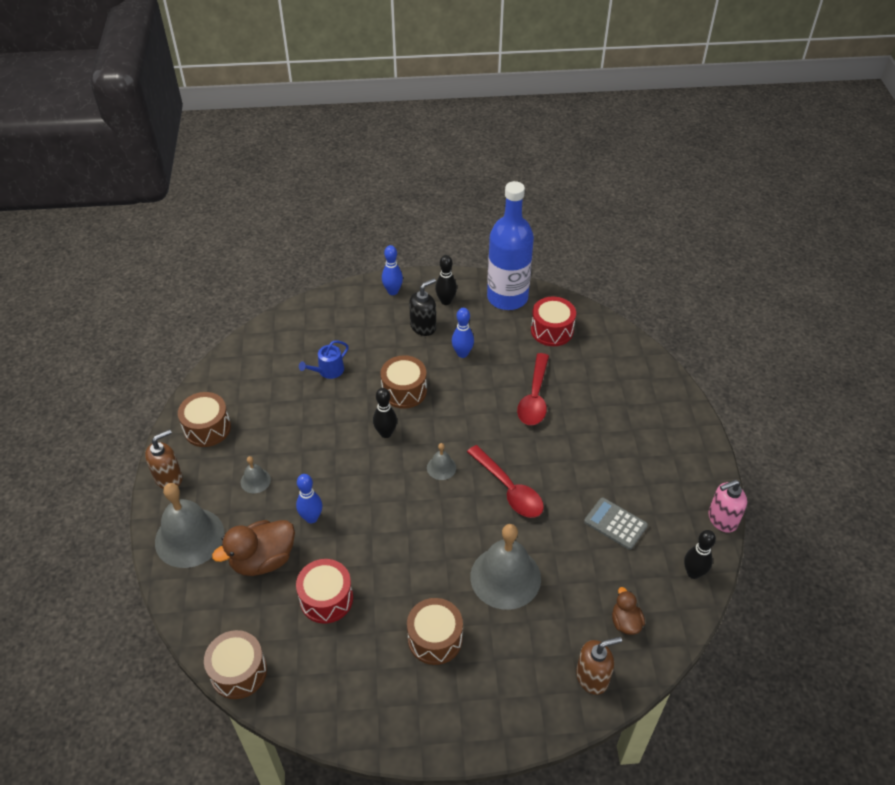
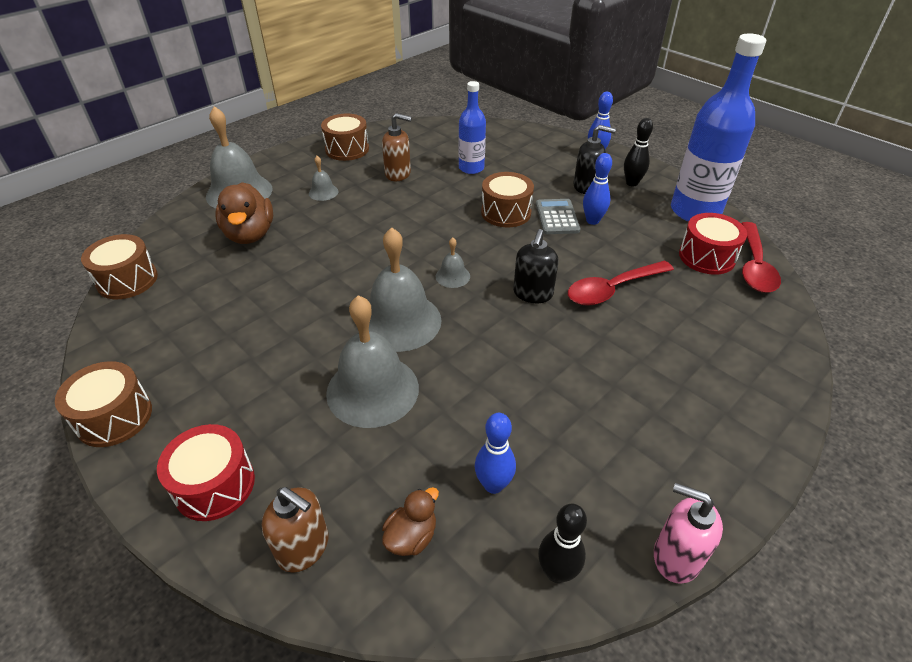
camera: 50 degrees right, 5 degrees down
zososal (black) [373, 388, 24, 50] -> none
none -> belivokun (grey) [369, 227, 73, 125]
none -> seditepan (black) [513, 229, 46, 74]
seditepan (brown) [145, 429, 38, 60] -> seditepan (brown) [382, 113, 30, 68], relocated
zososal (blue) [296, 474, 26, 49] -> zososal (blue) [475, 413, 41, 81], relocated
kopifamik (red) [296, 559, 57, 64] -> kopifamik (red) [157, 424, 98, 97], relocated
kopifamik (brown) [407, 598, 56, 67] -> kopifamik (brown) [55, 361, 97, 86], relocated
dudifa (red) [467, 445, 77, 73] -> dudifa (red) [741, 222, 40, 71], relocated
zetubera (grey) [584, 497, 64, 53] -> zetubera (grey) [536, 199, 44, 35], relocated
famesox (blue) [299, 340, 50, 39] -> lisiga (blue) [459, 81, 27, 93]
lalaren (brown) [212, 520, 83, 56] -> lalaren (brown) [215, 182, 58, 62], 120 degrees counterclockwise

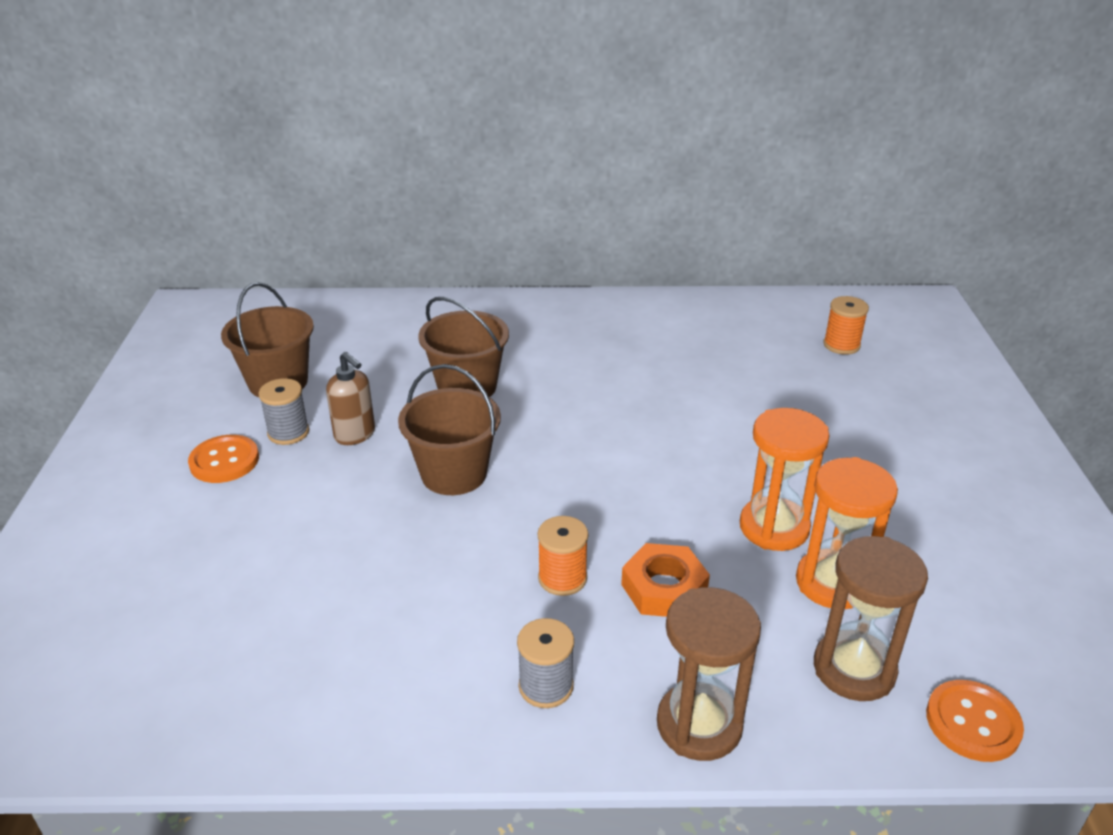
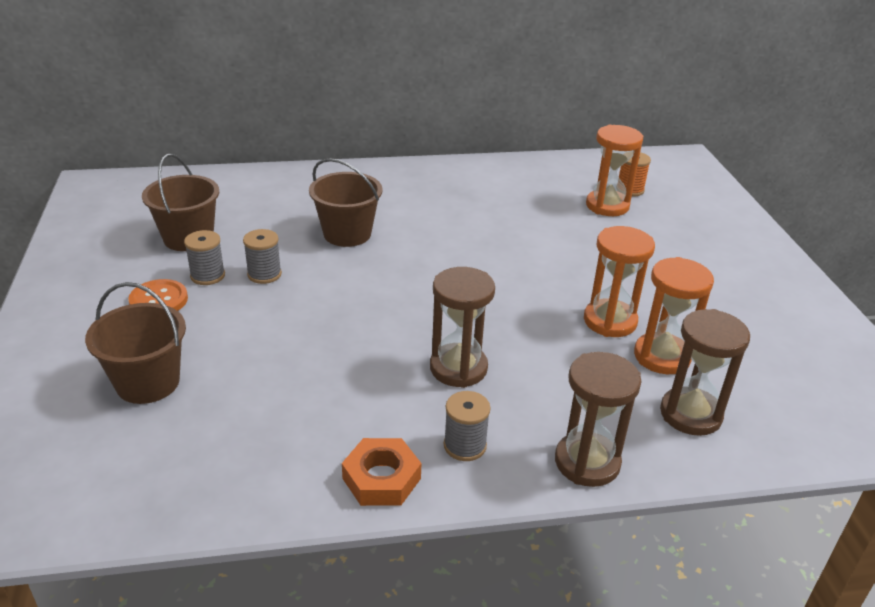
camera: 10 degrees left, 0 degrees up
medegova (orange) [926, 680, 98, 82] -> none
none -> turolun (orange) [586, 125, 57, 91]
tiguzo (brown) [398, 364, 103, 131] -> tiguzo (brown) [85, 282, 101, 122], relocated
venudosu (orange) [621, 543, 89, 74] -> venudosu (orange) [342, 438, 79, 68], relocated
seditepan (brown) [326, 352, 49, 93] -> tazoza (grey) [243, 229, 39, 55]
tazoza (orange) [537, 516, 51, 80] -> turolun (brown) [430, 267, 65, 121]

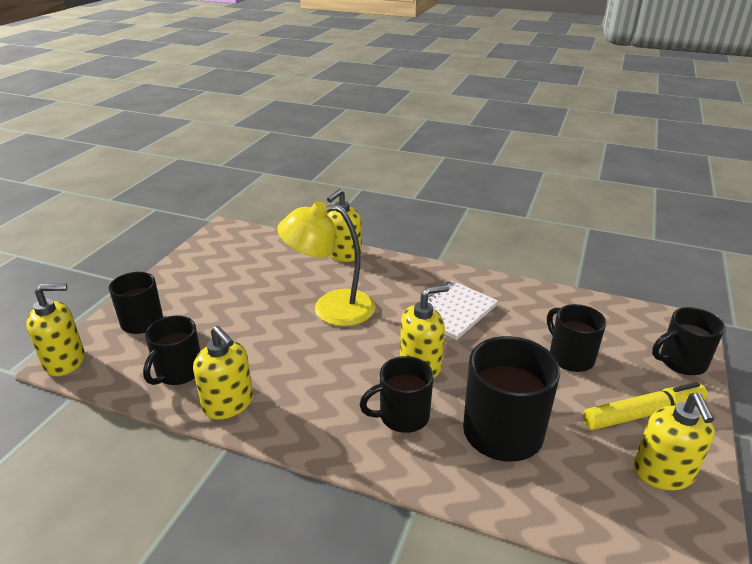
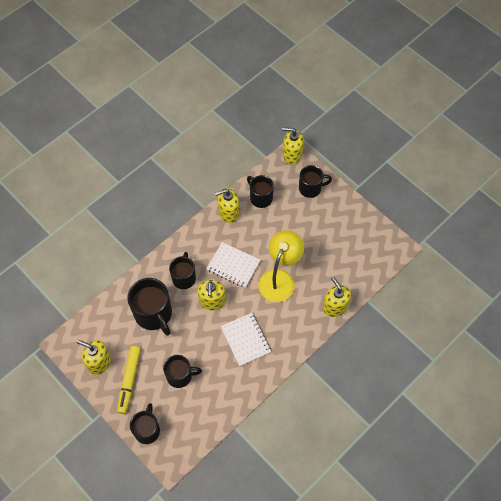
camera: 115 degrees right, 30 degrees up
none -> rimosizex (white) [207, 242, 53, 46]
seditepan (yellow) [26, 283, 59, 93] -> seditepan (yellow) [282, 127, 22, 38], 90 degrees clockwise

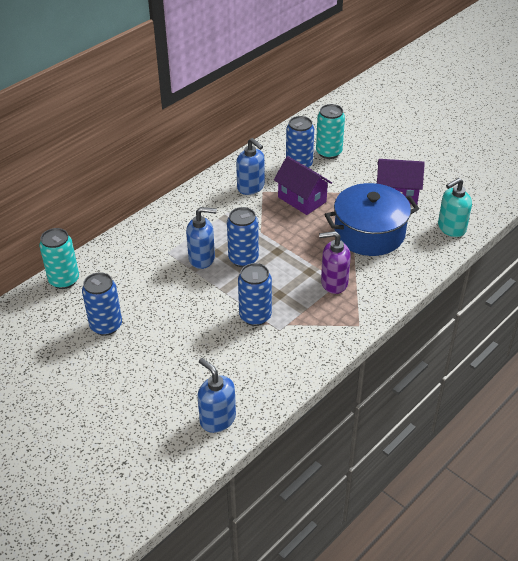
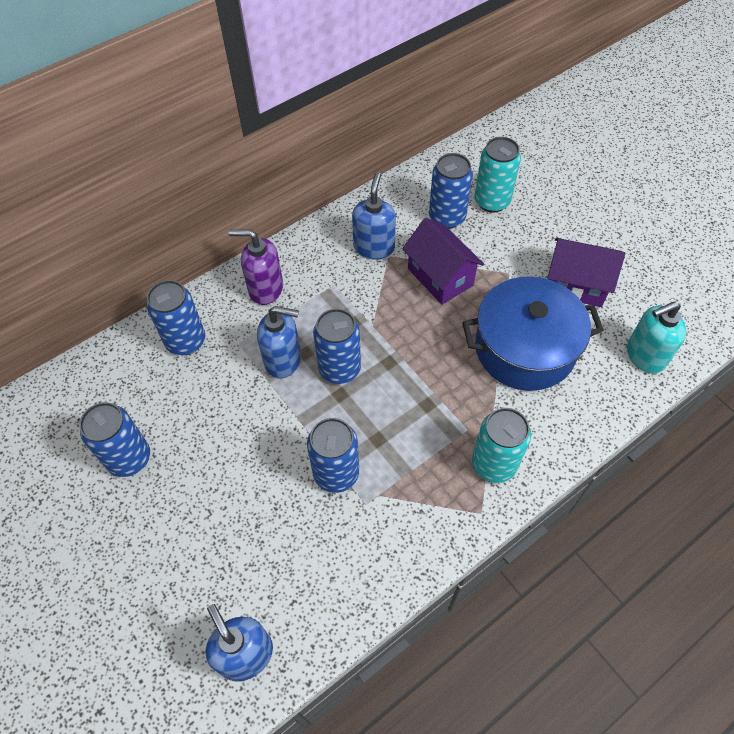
camera: 10 degrees right, 15 degrees up
none -> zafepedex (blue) [146, 280, 59, 75]
zafepedex (turquoise) [39, 228, 40, 61] -> zafepedex (turquoise) [472, 408, 59, 75], relocated
seditepan (purple) [319, 231, 32, 63] -> seditepan (purple) [229, 229, 54, 76], relocated
seditepan (blue) [236, 138, 29, 57] -> seditepan (blue) [352, 172, 44, 88], 135 degrees counterclockwise

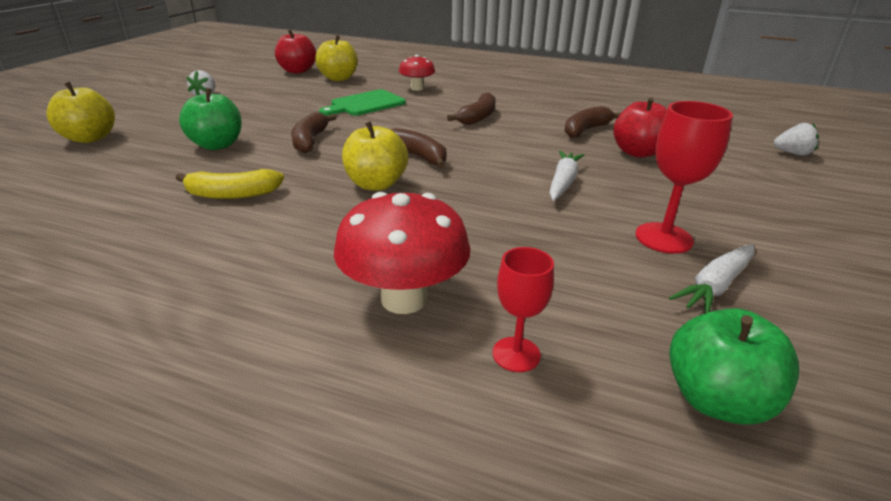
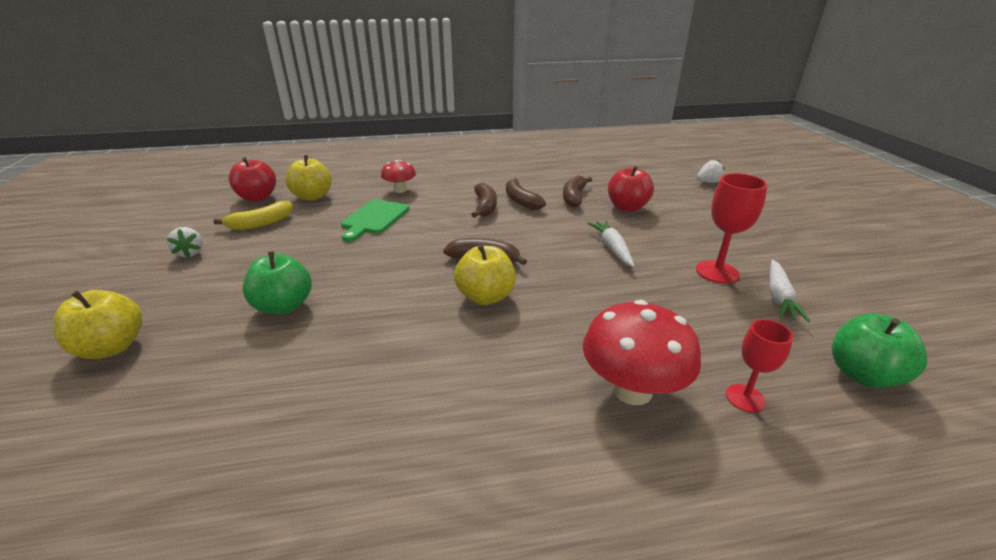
camera: 30 degrees left, 0 degrees up
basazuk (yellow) [176, 169, 108, 30] -> basazuk (yellow) [213, 201, 80, 29], relocated
basazuk (brown) [291, 112, 46, 41] -> basazuk (brown) [506, 178, 40, 32], relocated

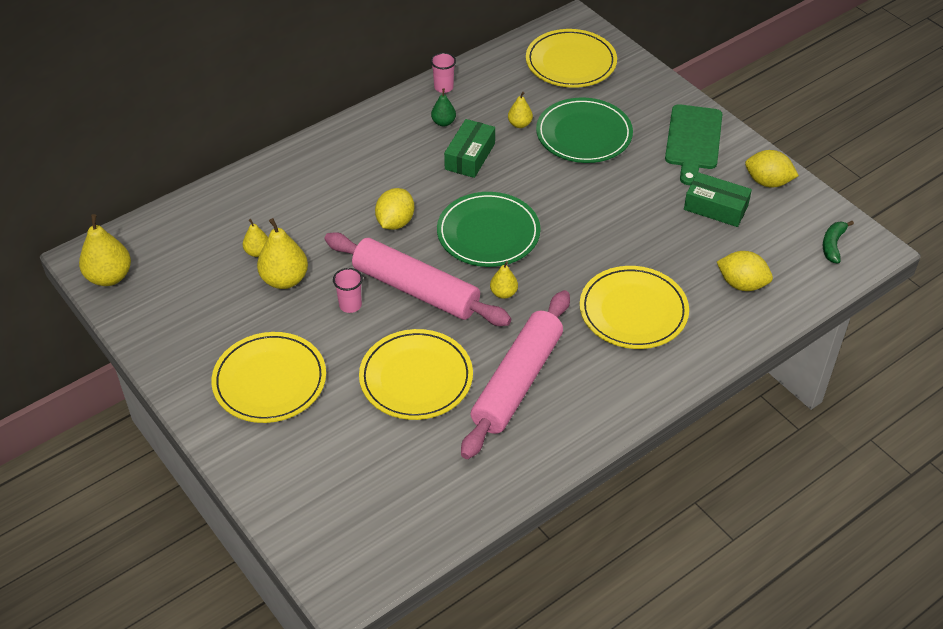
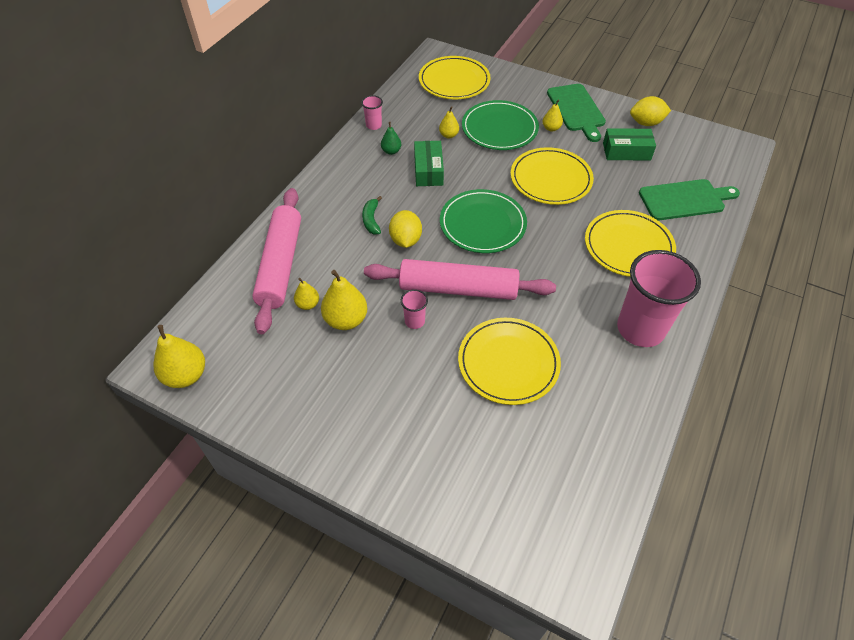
camera: 25 degrees left, 5 degrees up
none -> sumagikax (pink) [617, 250, 84, 97]
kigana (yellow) [211, 332, 115, 91] -> kigana (yellow) [511, 147, 83, 58], relocated
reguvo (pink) [461, 290, 109, 169] -> reguvo (pink) [252, 188, 49, 146], relocated
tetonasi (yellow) [490, 261, 28, 38] -> tetonasi (yellow) [543, 100, 20, 32], relocated
basazuk (green) [823, 221, 31, 43] -> basazuk (green) [362, 196, 20, 39], relocated
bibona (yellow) [717, 251, 56, 40] -> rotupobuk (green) [639, 179, 101, 41]

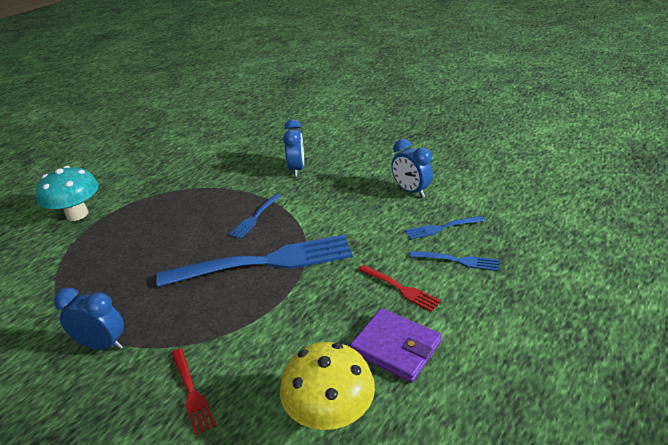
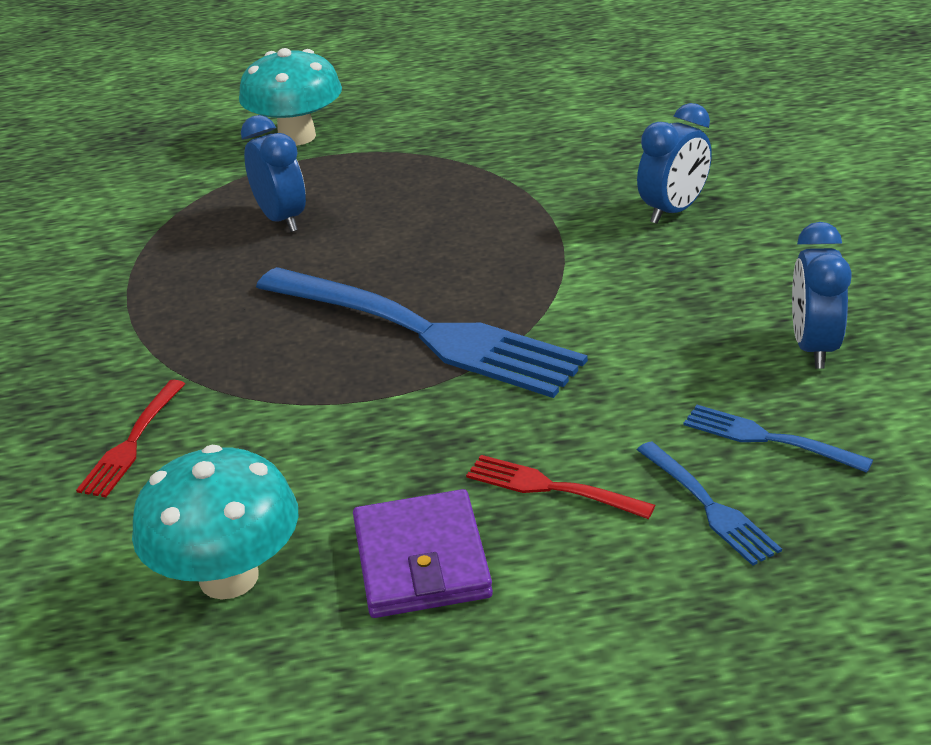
camera: 45 degrees right, 0 degrees up
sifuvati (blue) [229, 194, 52, 45] -> none
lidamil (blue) [54, 287, 70, 63] -> lidamil (blue) [241, 115, 65, 117], relocated
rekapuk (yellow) [280, 342, 95, 88] -> rekapuk (turquoise) [132, 445, 166, 154]
sifuvati (red) [359, 265, 82, 47] -> sifuvati (red) [466, 455, 189, 64], 120 degrees clockwise

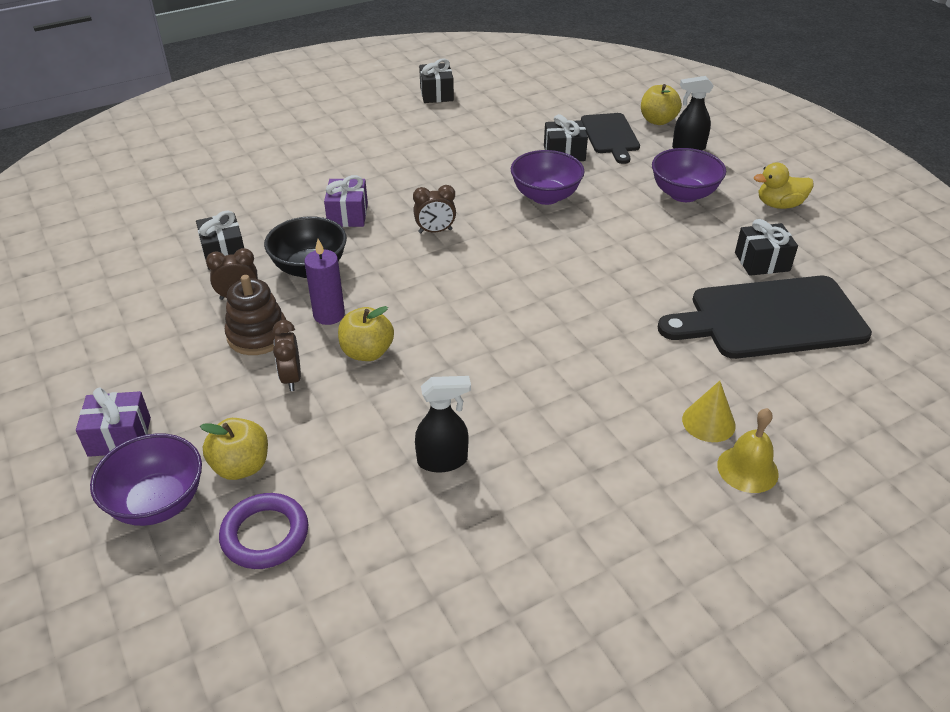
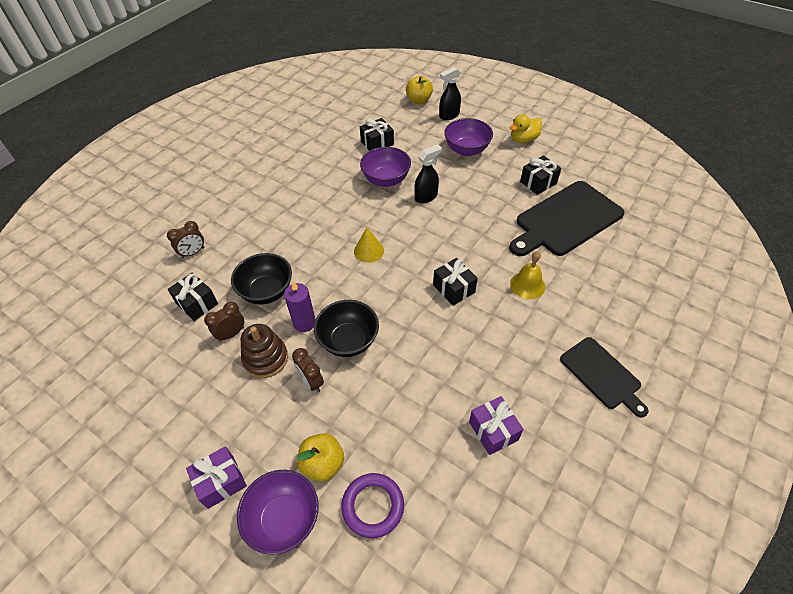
camera: 25 degrees left, 10 degrees up
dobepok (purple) [324, 175, 44, 52] -> dobepok (purple) [469, 396, 54, 59], relocated
lidamil (brown) [413, 185, 43, 48] -> lidamil (brown) [167, 221, 37, 38], relocated
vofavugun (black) [415, 376, 56, 97] -> vofavugun (black) [414, 144, 28, 60], relocated
dobepok (black) [419, 58, 35, 45] -> dobepok (black) [433, 258, 45, 48], relocated
rotupobuk (black) [581, 113, 59, 51] -> rotupobuk (black) [560, 337, 89, 81], relocated
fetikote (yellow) [682, 381, 54, 61] -> fetikote (yellow) [354, 228, 30, 35], relocated
belivokun (yellow) [717, 408, 62, 85] -> belivokun (yellow) [510, 251, 35, 48], relocated
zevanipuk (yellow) [338, 306, 56, 55] -> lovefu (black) [314, 300, 65, 57]

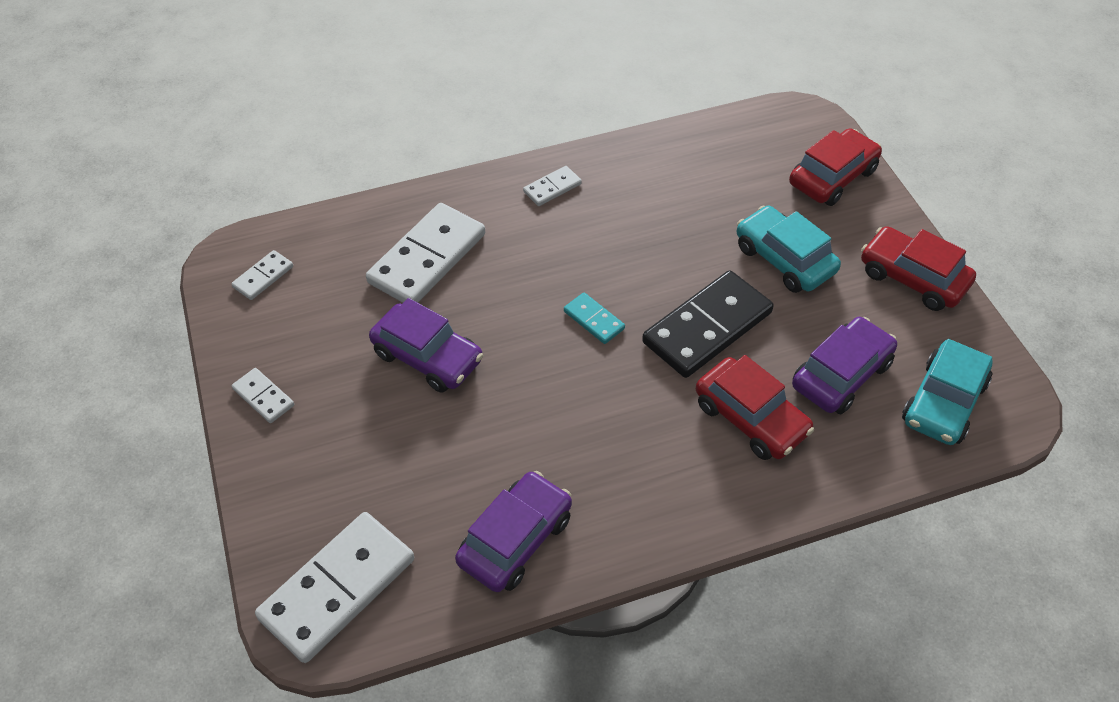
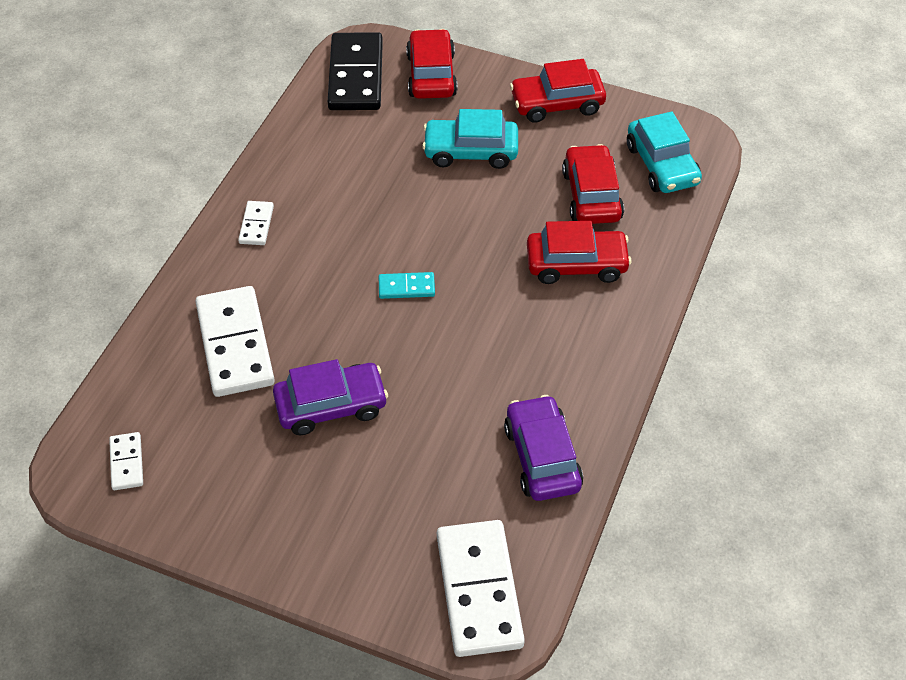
camera: 50 degrees left, 0 degrees up
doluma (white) [232, 368, 62, 55] -> none
doluma (black) [642, 270, 132, 108] -> doluma (black) [328, 32, 55, 78], relocated
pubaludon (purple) [792, 317, 105, 97] -> pubaludon (red) [562, 144, 62, 80]

